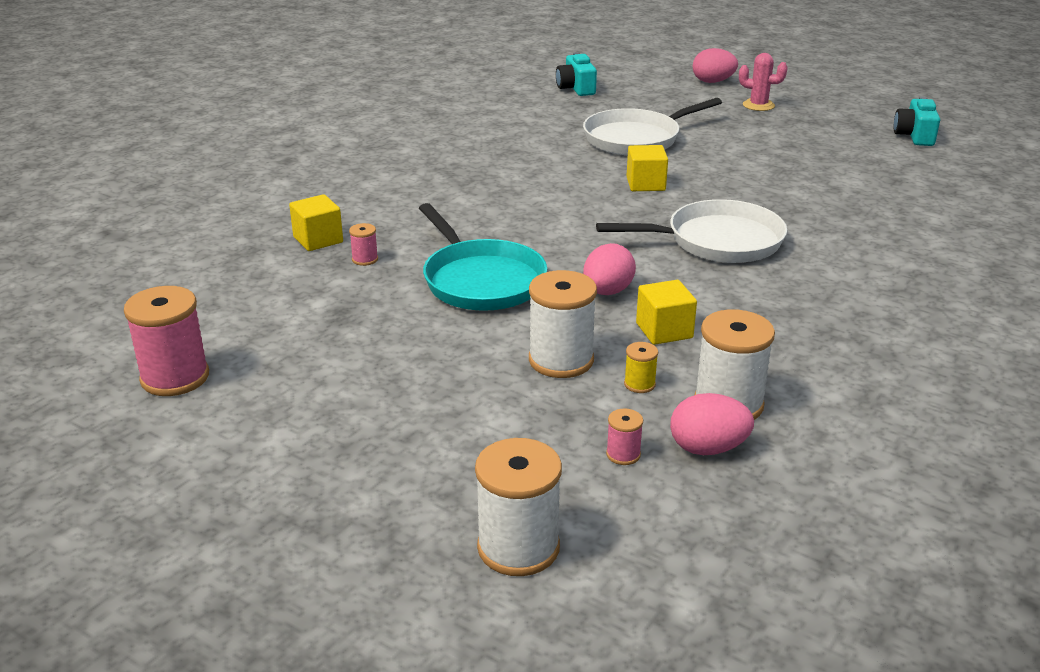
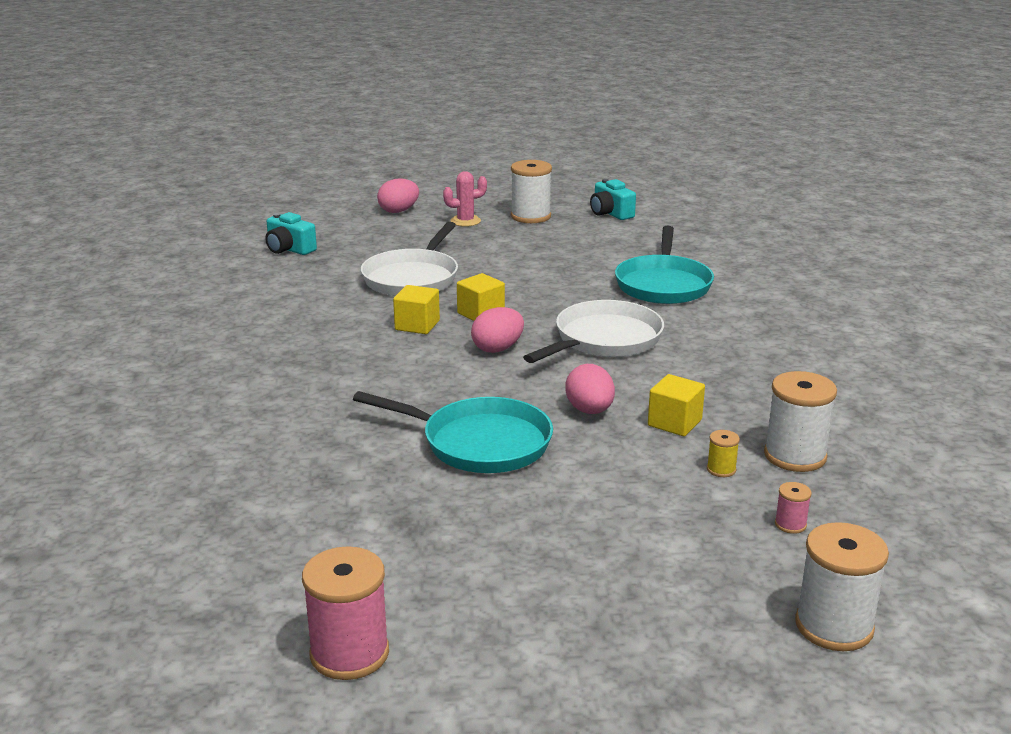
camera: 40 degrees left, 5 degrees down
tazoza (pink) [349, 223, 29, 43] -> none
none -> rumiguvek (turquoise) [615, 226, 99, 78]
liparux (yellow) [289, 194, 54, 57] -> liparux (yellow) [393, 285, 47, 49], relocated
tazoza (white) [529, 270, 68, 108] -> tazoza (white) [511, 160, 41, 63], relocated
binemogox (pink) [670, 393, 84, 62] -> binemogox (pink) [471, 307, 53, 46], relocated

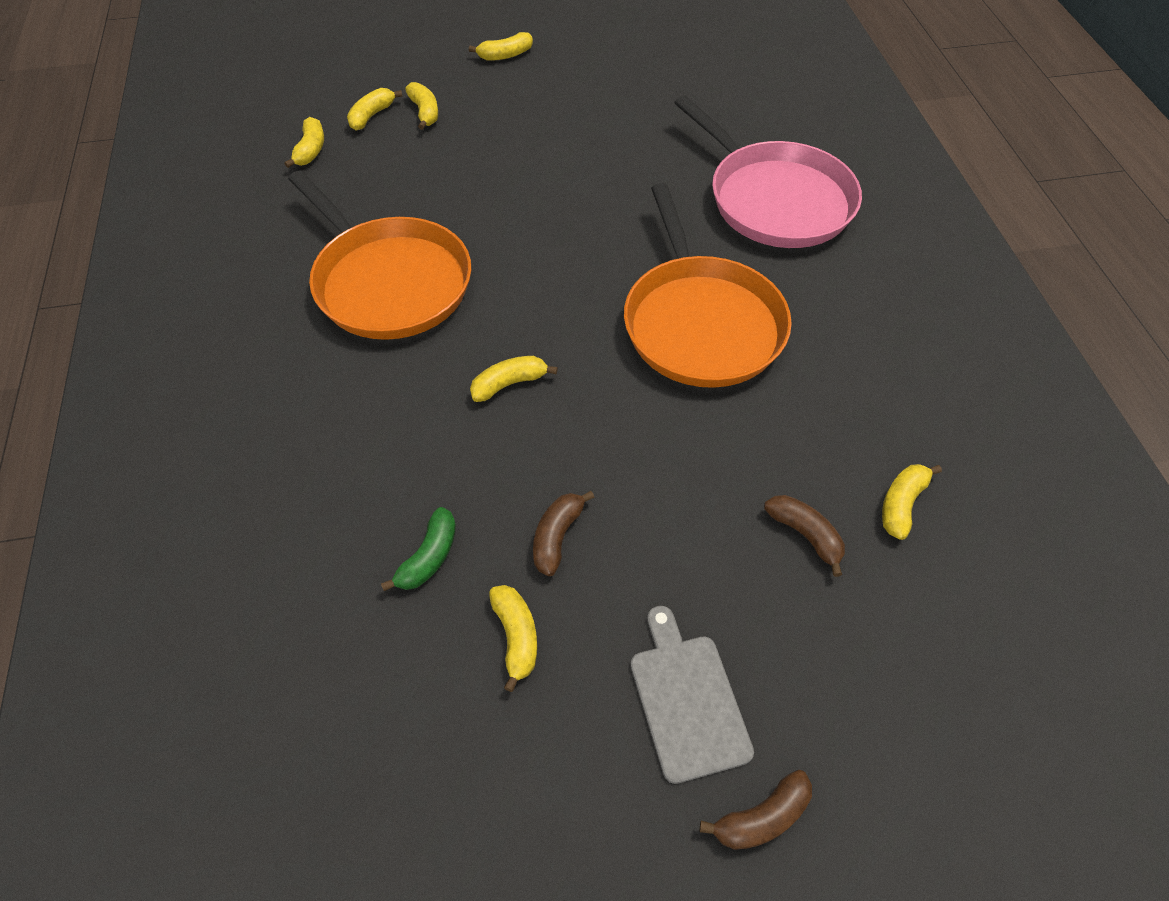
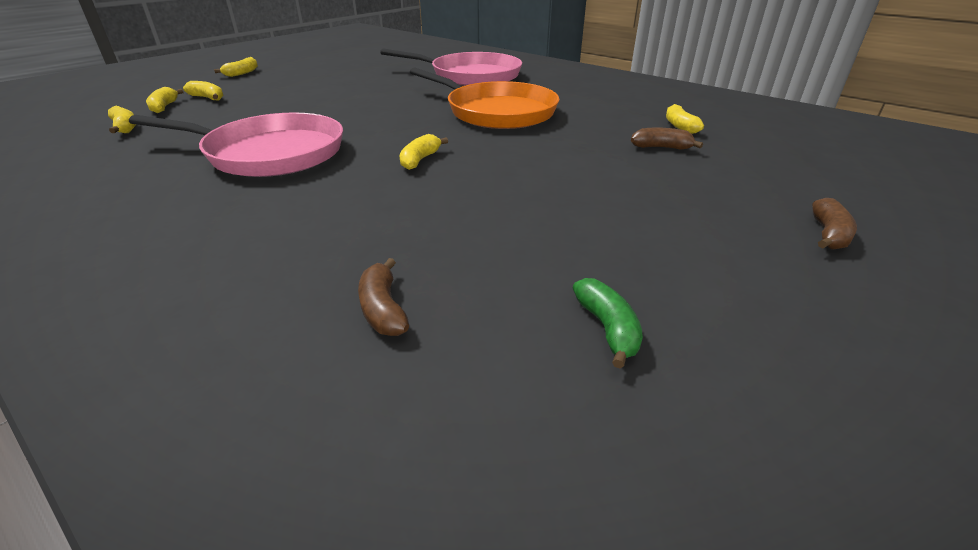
camera: 40 degrees left, 20 degrees down
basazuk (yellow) [489, 585, 48, 107] -> none
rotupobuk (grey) [631, 606, 123, 178] -> none
basazuk (green) [381, 507, 75, 84] -> basazuk (green) [573, 278, 70, 91], relocated
basazuk (brown) [533, 491, 62, 85] -> basazuk (brown) [358, 258, 51, 78], relocated
rumiguvek (orange) [288, 170, 183, 170] -> rumiguvek (pink) [129, 112, 214, 65]

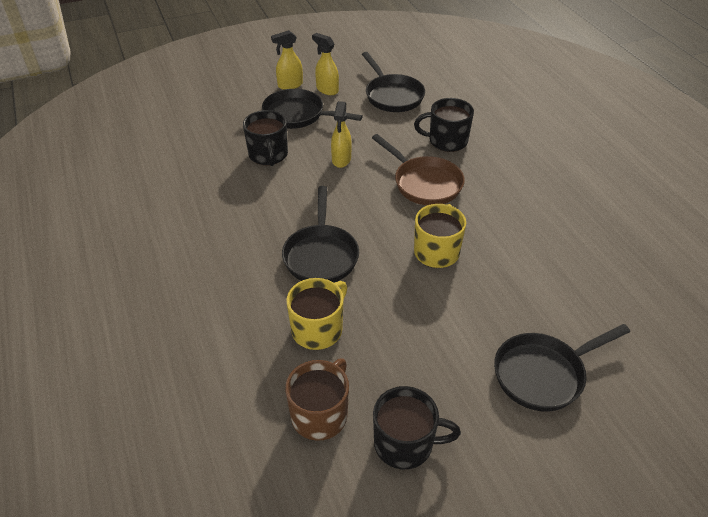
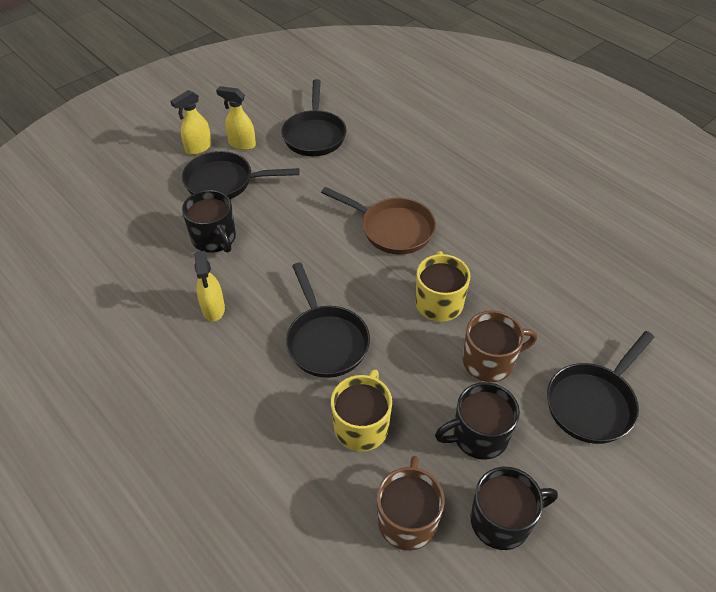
camera: 20 degrees left, 5 degrees up
none -> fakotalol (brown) [463, 310, 74, 72]
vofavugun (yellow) [331, 101, 21, 67] -> vofavugun (yellow) [194, 251, 31, 70], relocated
fakotalol (black) [414, 98, 60, 54] -> fakotalol (black) [435, 382, 85, 78], relocated
rumiguvek (black) [362, 52, 63, 60] -> rumiguvek (black) [281, 79, 66, 77], 45 degrees clockwise

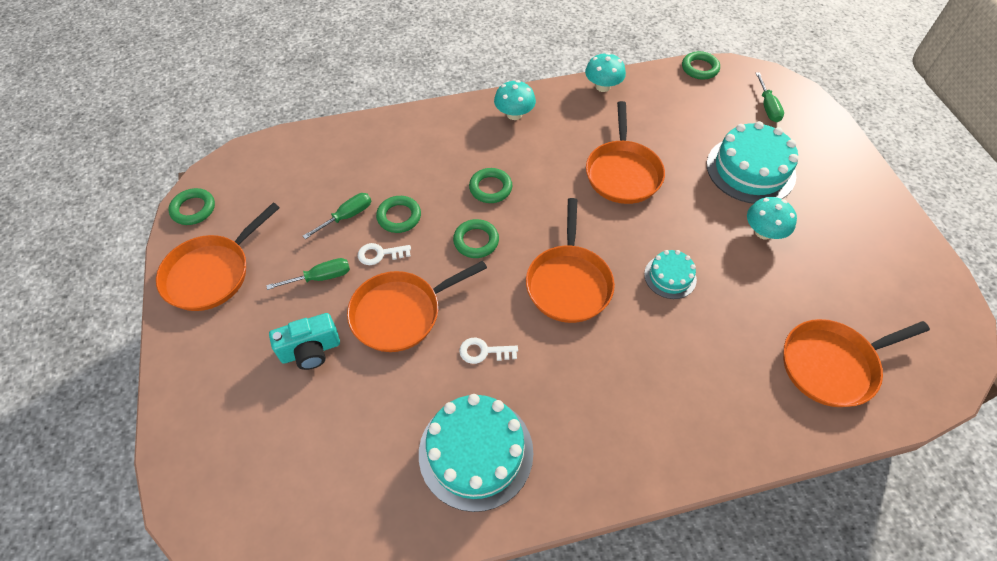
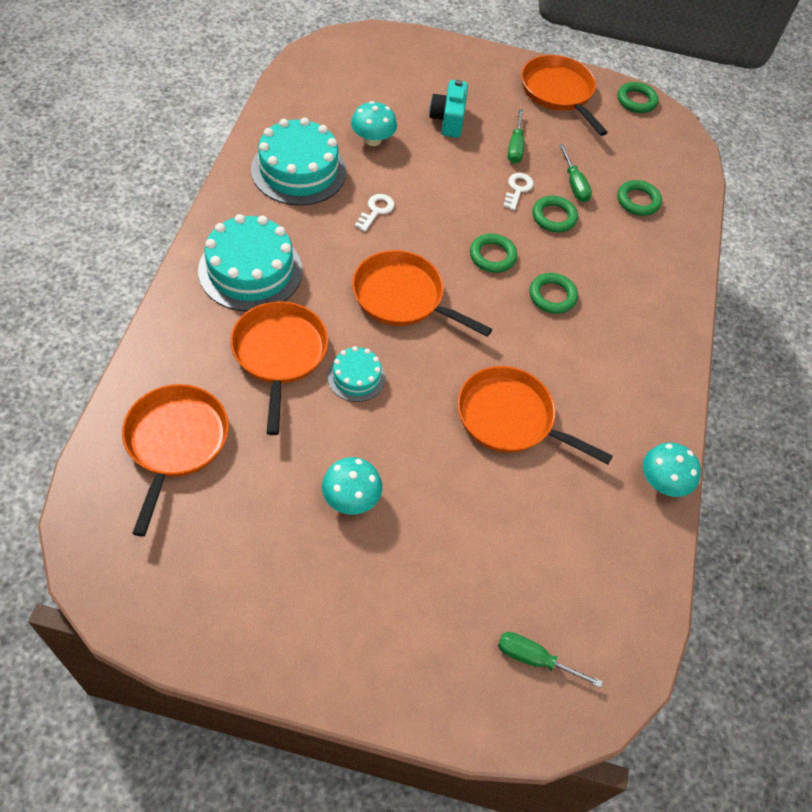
camera: 110 degrees right, 0 degrees up
rumiguvek (orange) [347, 261, 140, 91] -> rumiguvek (orange) [231, 301, 97, 134], relocated
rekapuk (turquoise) [494, 80, 42, 40] -> rekapuk (turquoise) [351, 101, 46, 45], relocated
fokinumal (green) [682, 51, 38, 29] -> fokinumal (green) [617, 180, 45, 36], relocated
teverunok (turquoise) [707, 121, 91, 83] -> teverunok (turquoise) [198, 214, 104, 98], relocated

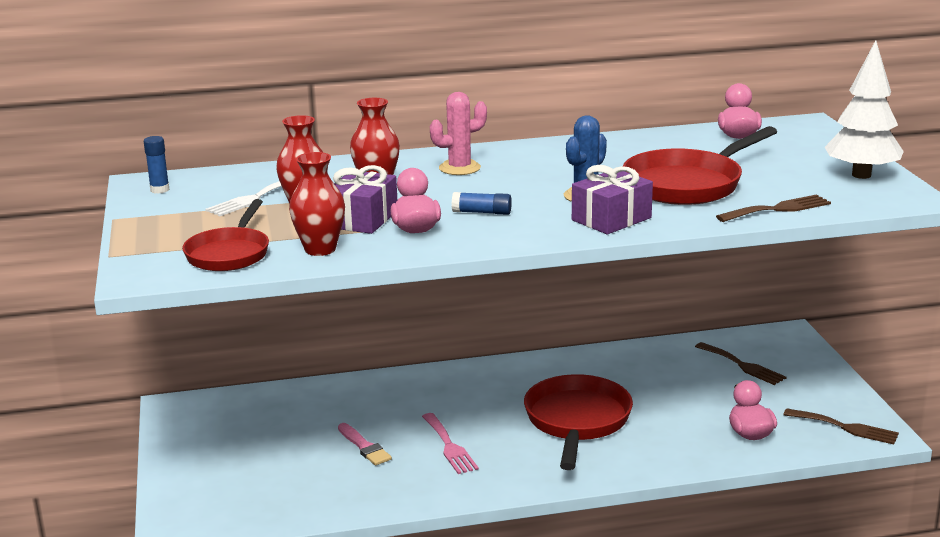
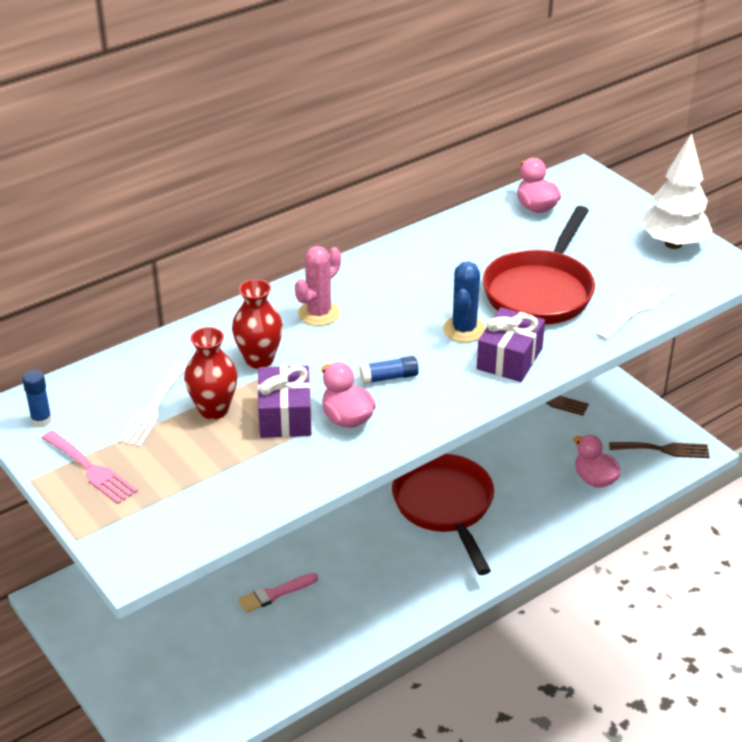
camera: 25 degrees left, 15 degrees up
rumiguvek (red) [182, 199, 87, 72] -> none
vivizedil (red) [289, 152, 56, 104] -> none
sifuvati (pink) [422, 413, 57, 61] -> sifuvati (pink) [42, 431, 96, 73], relocated
sifuvati (brown) [716, 194, 115, 28] -> sifuvati (white) [596, 282, 79, 58]
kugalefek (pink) [338, 423, 54, 42] -> kugalefek (pink) [238, 573, 80, 40], 120 degrees clockwise

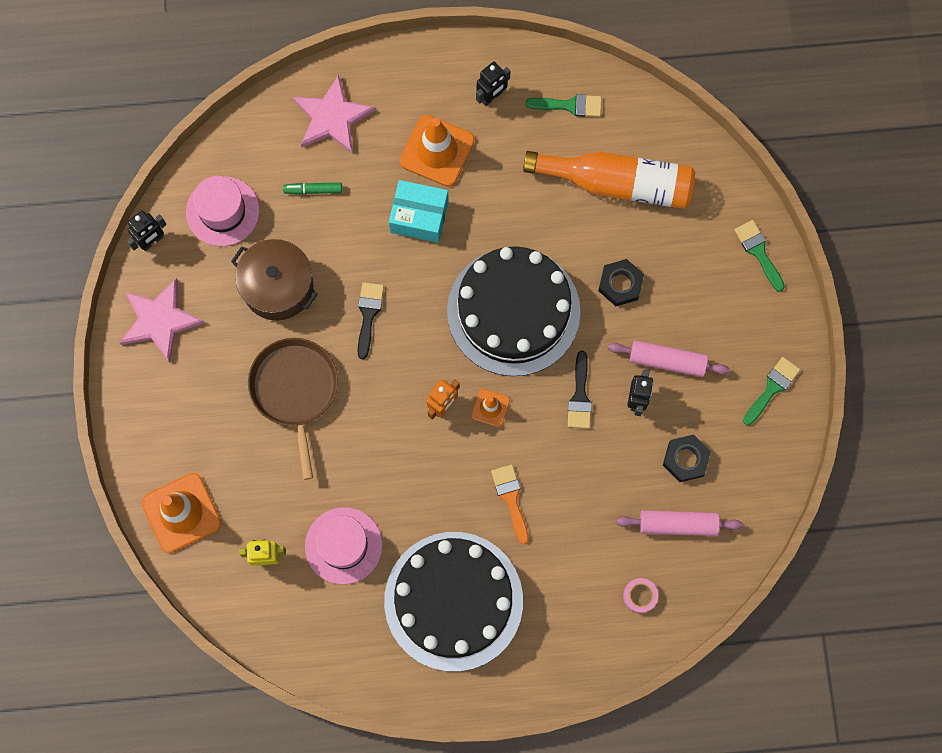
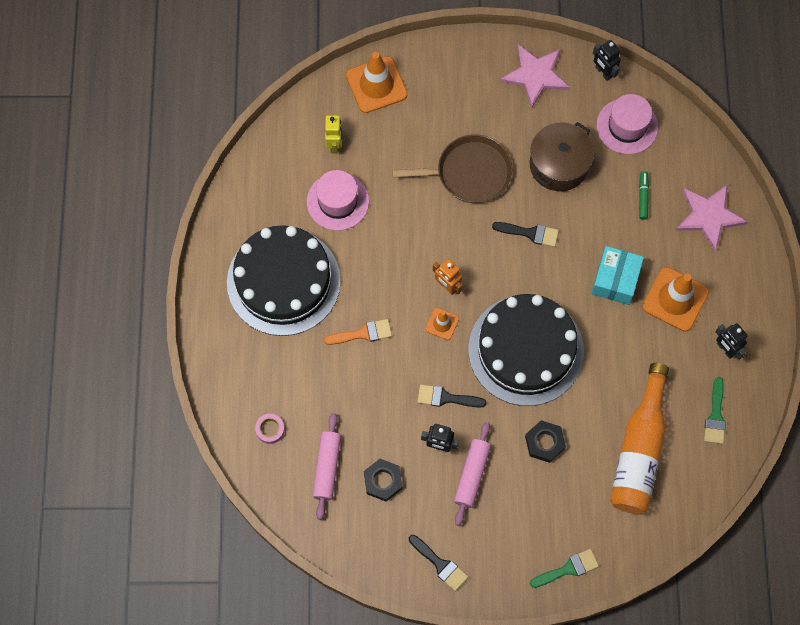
camera: 95 degrees right, 5 degrees down
kugalefek (green) [743, 357, 57, 69] -> kugalefek (black) [409, 535, 59, 56]

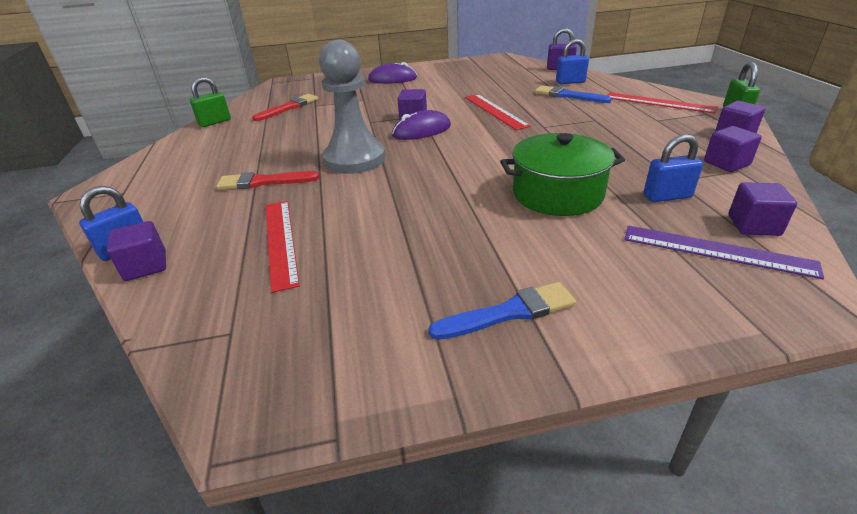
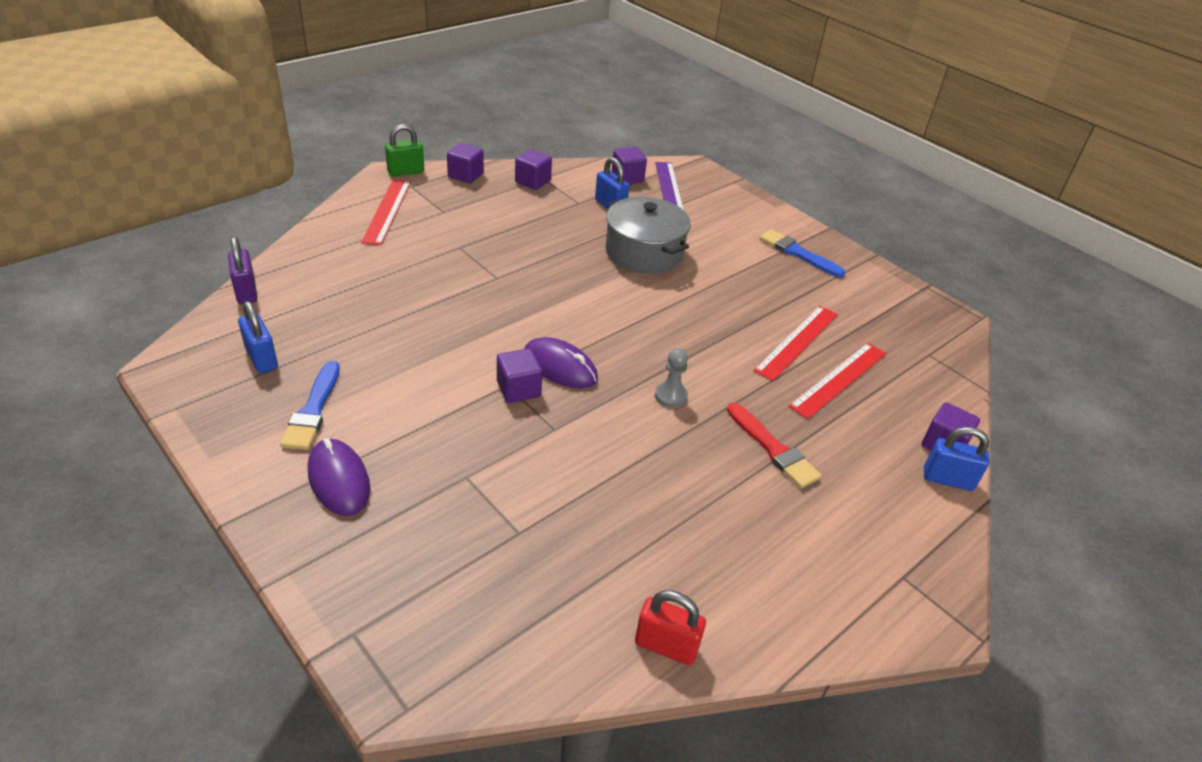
camera: 125 degrees left, 5 degrees up
kugalefek (red) [252, 94, 66, 27] -> none
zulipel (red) [465, 94, 66, 36] -> zulipel (red) [753, 306, 85, 75], relocated
kugalefek (blue) [535, 85, 77, 18] -> kugalefek (blue) [280, 361, 60, 89], relocated
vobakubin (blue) [556, 39, 33, 45] -> vobakubin (blue) [238, 301, 40, 72], relocated
vobakubin (green) [190, 77, 41, 50] -> vobakubin (red) [635, 590, 71, 75]
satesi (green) [500, 133, 125, 83] -> satesi (grey) [605, 197, 86, 77]
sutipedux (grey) [319, 40, 66, 134] -> sutipedux (grey) [655, 348, 33, 60], x0.42

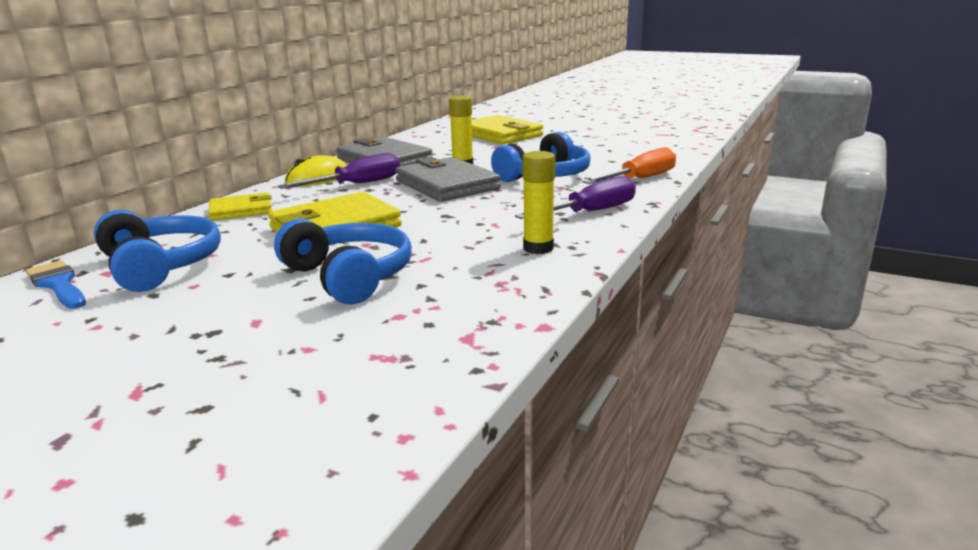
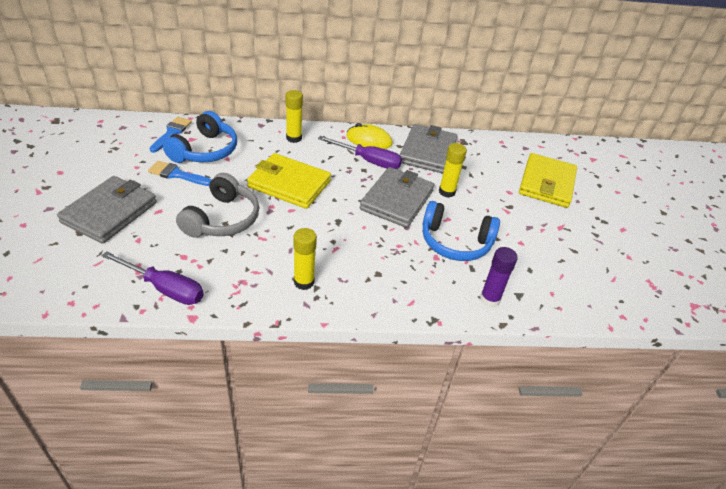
camera: 55 degrees right, 20 degrees up
none -> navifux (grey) [57, 176, 100, 68]
none -> kugalefek (blue) [148, 161, 64, 25]
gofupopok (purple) [515, 176, 121, 43] -> gofupopok (purple) [101, 251, 103, 54], relocated
navifux (yellow) [208, 192, 64, 29] -> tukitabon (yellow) [286, 90, 17, 53]
gofupopok (orange) [582, 147, 94, 37] -> tukitabon (purple) [480, 247, 38, 60]
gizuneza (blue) [274, 218, 138, 86] -> gizuneza (grey) [176, 173, 83, 65]

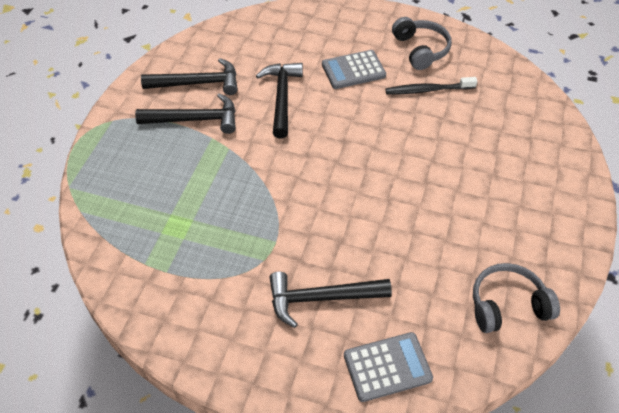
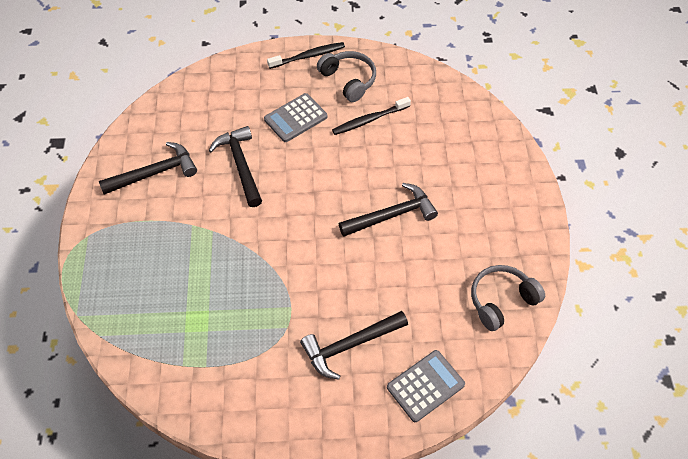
camera: 20 degrees left, 5 degrees up
none -> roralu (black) [267, 42, 78, 27]
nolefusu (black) [135, 93, 101, 41] -> nolefusu (black) [339, 183, 99, 54], relocated

